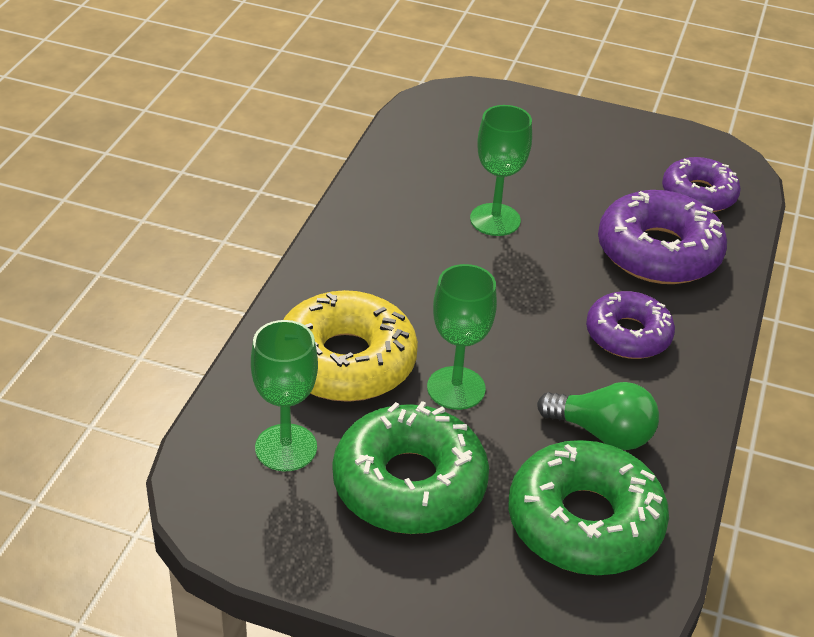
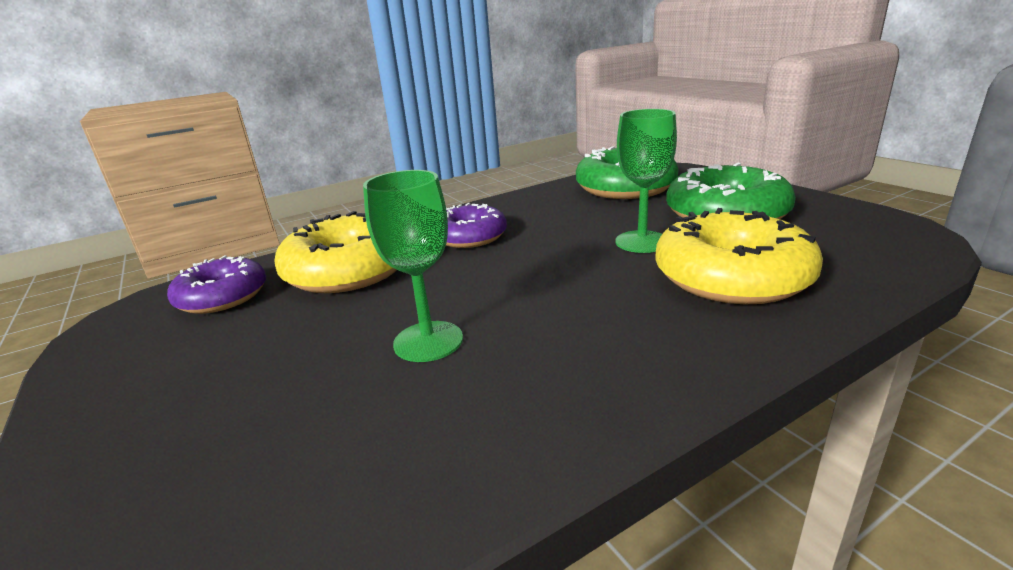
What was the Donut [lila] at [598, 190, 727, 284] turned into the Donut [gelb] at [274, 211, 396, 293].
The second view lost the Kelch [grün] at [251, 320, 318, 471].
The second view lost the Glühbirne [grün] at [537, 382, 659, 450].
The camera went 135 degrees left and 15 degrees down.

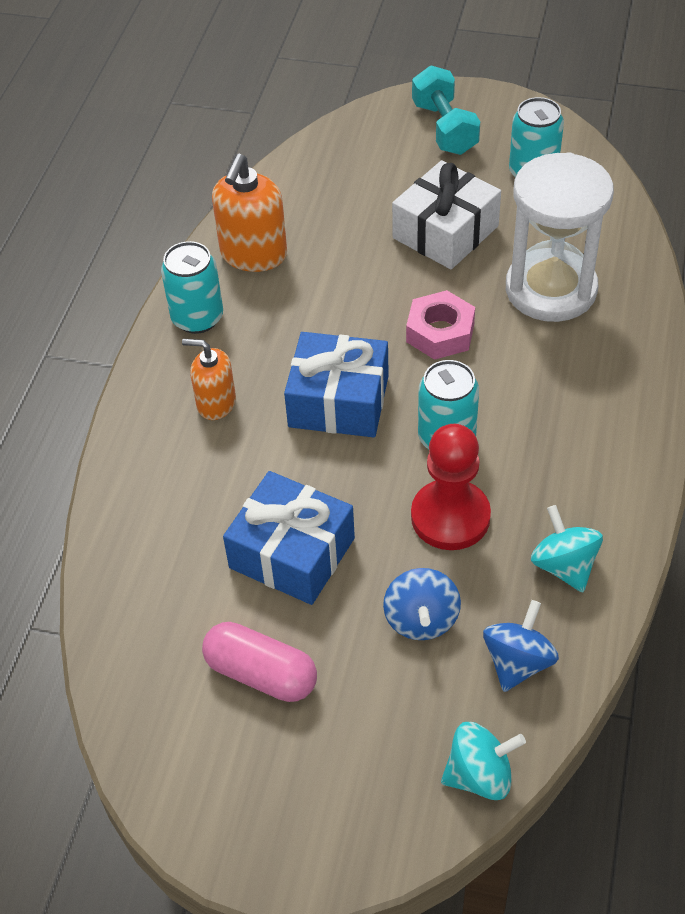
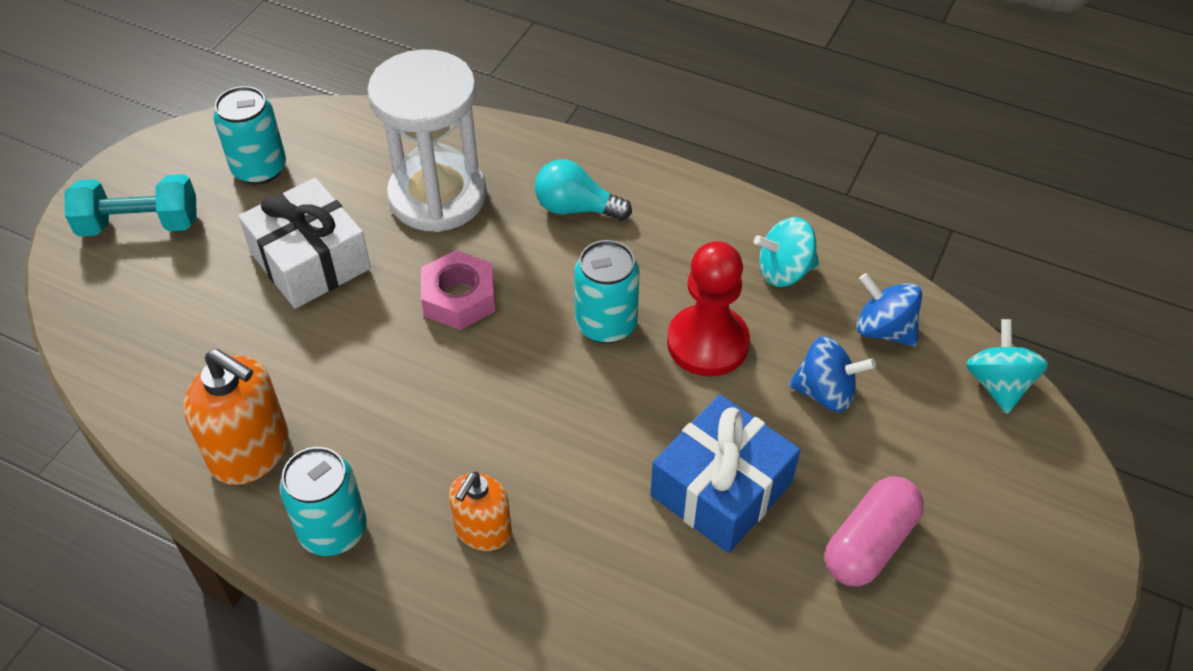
The second view gained the Glühbirne [türkis] at [535, 159, 632, 221].
The second view lost the Geschenk [blau] at [284, 332, 389, 437].
The camera went 80 degrees left and 0 degrees up.

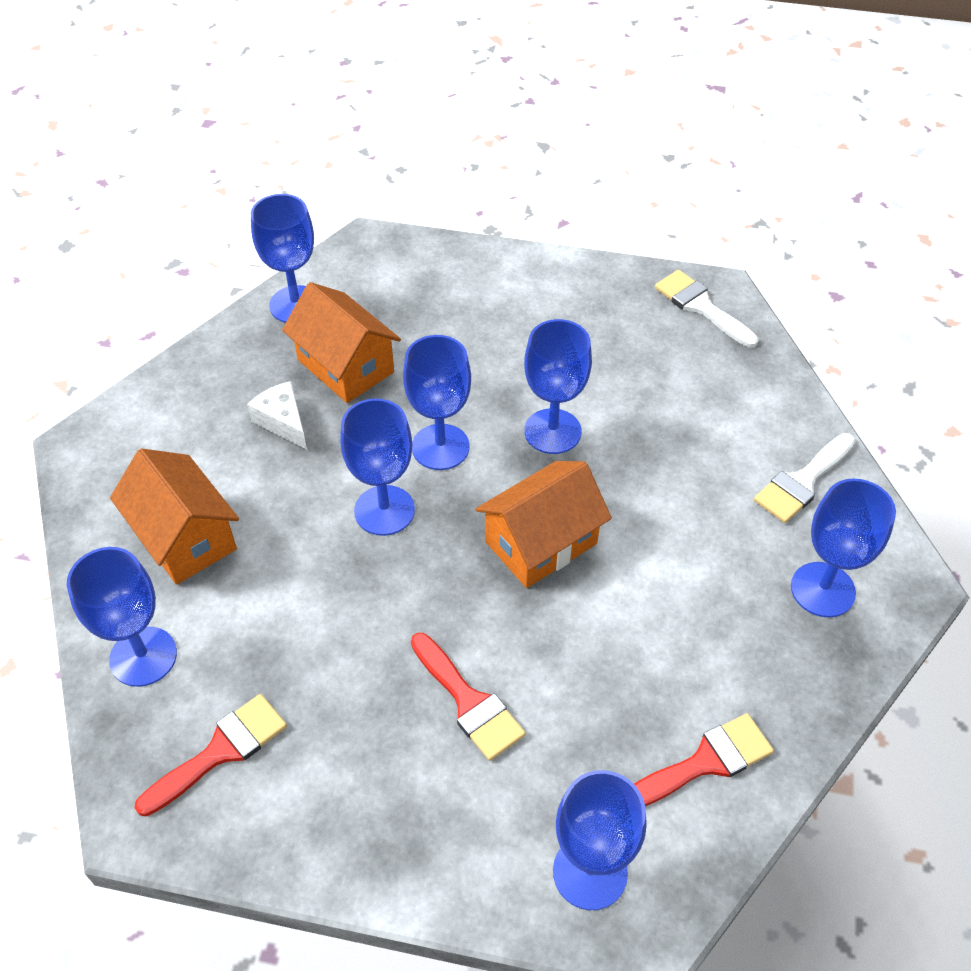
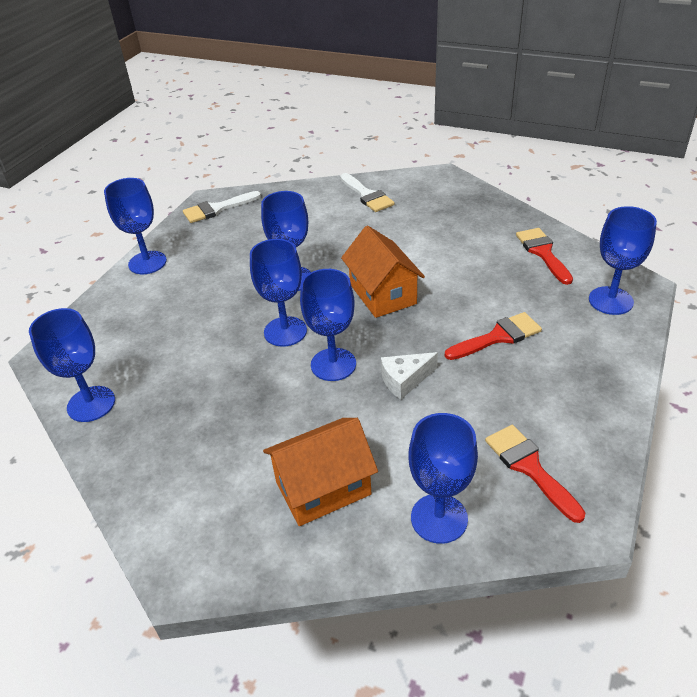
The Kelch [blau] ended up elsewhere, having gone from [791, 479, 896, 617] to [104, 178, 167, 274].
The Käse [weiß] ended up elsewhere, having gone from [247, 381, 307, 449] to [381, 352, 438, 399].
The second view lost the Haus [orange] at [282, 282, 401, 403].
The camera went 75 degrees left and 10 degrees down.

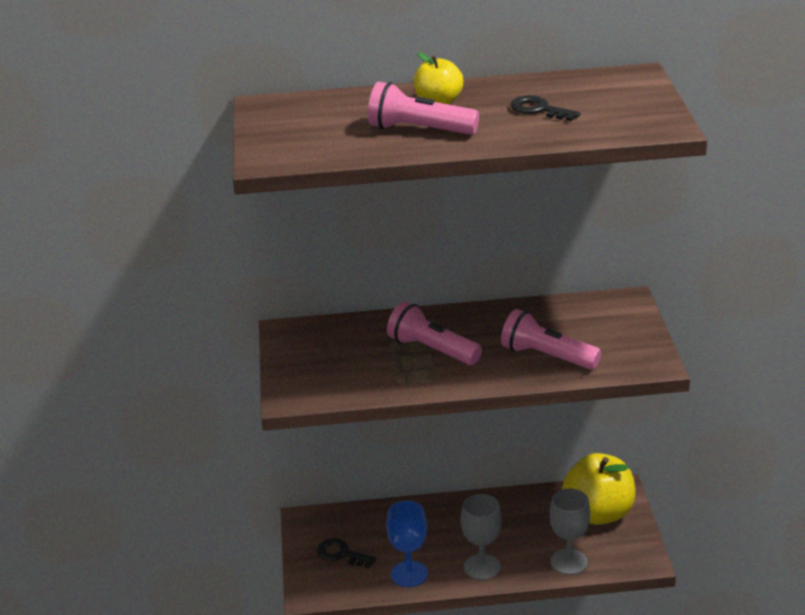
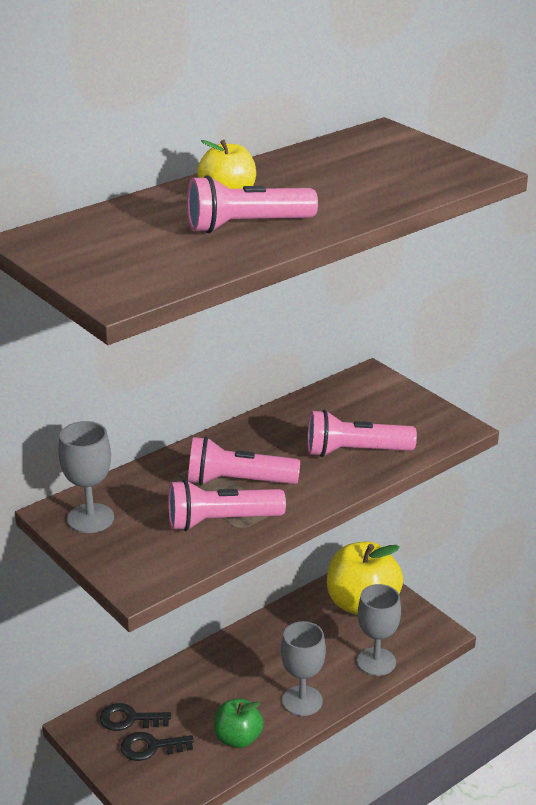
The second view gained the Kelch [grau] at [58, 421, 114, 533].
The Schlüssel [schwarz] ended up elsewhere, having gone from [510, 95, 581, 121] to [100, 703, 171, 731].
The second view gained the Taschenlampe [rosa] at [168, 479, 286, 531].
Where the Kelch [blau] stood at [386, 501, 428, 587], the Apfel [grün] came to stand at [214, 698, 264, 748].
The camera went 35 degrees left and 0 degrees up.

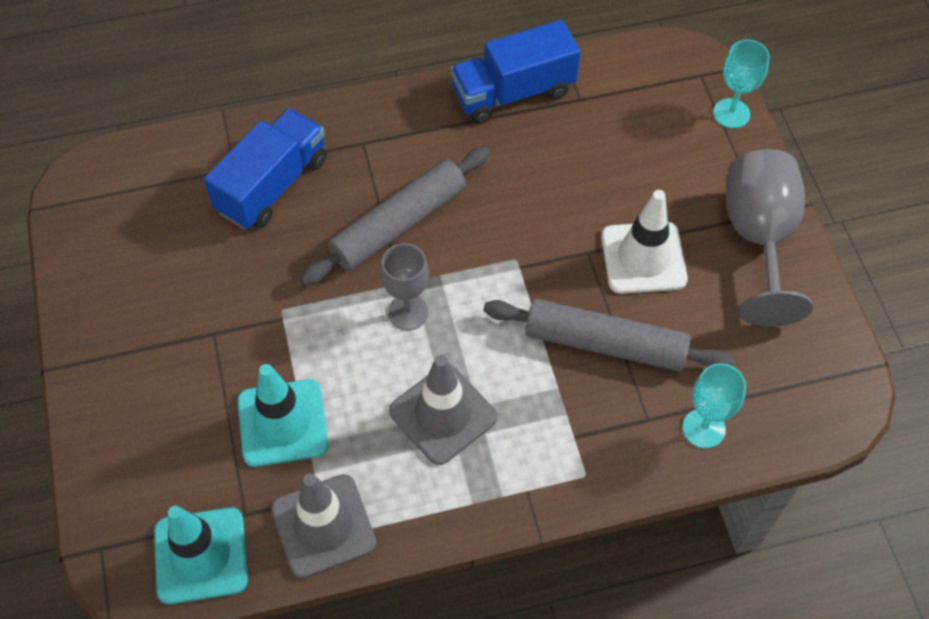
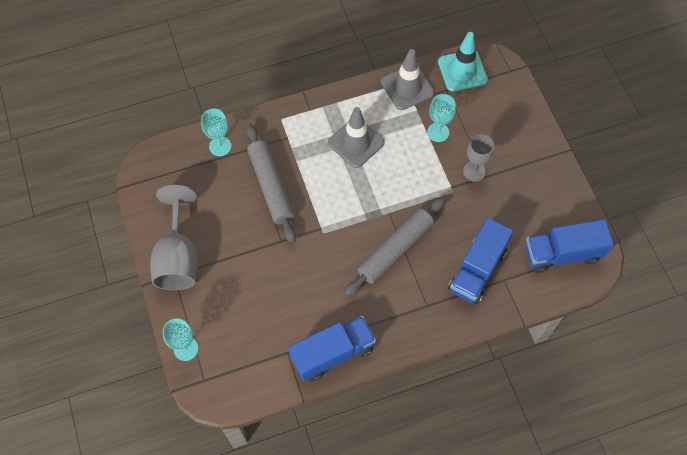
The Nudelholz [grau] at [483, 299, 735, 372] ended up facing another way, 60 degrees clockwise from before.
Where the Leitkegel [türkis] stood at [237, 364, 328, 467], the Kelch [türkis] came to stand at [427, 94, 456, 142].
The Kelch [grau] ended up elsewhere, having gone from [380, 243, 429, 330] to [463, 134, 494, 182].
The second view gained the Lastwagen [blau] at [525, 219, 614, 273].
The second view lost the Leitkegel [weiß] at [601, 190, 688, 294].
The camera went 175 degrees right and 5 degrees up.

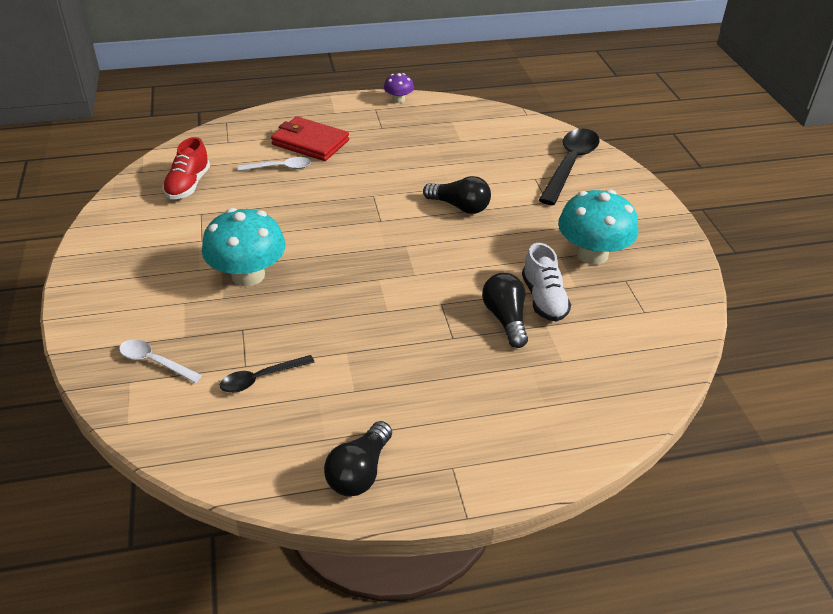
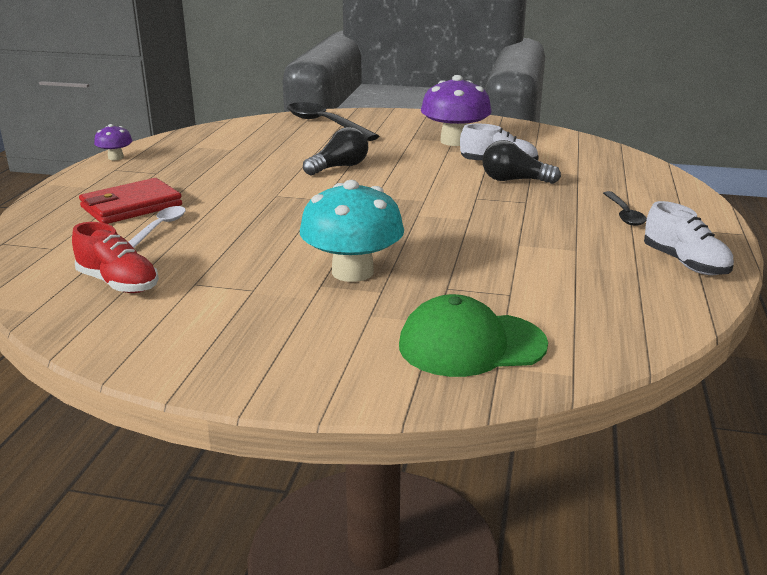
Where the Löffel [weiß] stood at [119, 339, 202, 383], the Kappe [grün] came to stand at [399, 294, 548, 377].
What was the Pilz [türkis] at [558, 189, 638, 265] turned into the Pilz [lila] at [421, 75, 492, 146].
The Löffel [schwarz] ended up elsewhere, having gone from [220, 355, 315, 393] to [603, 191, 647, 226].
Where the Glühbirne [schwarz] stood at [324, 421, 392, 496], the Schuh [weiß] came to stand at [644, 201, 734, 275].
The camera went 65 degrees left and 15 degrees down.

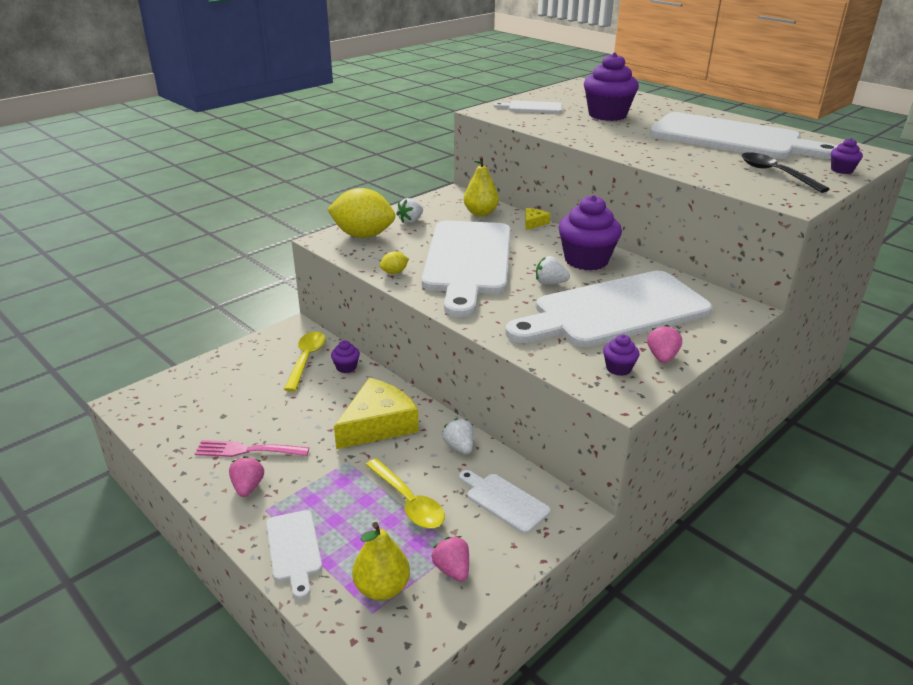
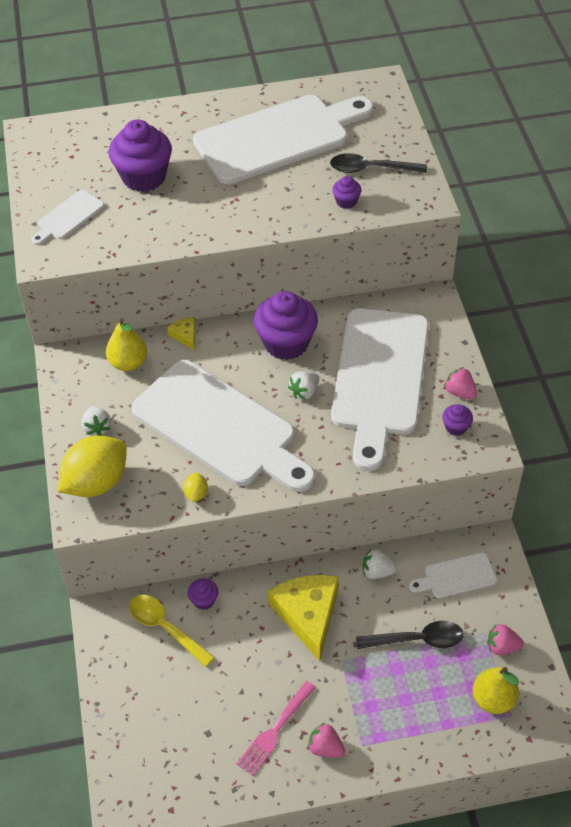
The Muffin [lila] ended up elsewhere, having gone from [831, 138, 863, 174] to [332, 176, 361, 209].
What was the Löffel [gelb] at [366, 458, 445, 528] turned into the Löffel [schwarz] at [356, 621, 464, 649].
The second view lost the Schneidebrett [weiß] at [266, 510, 322, 599].
The camera went 55 degrees left and 20 degrees up.

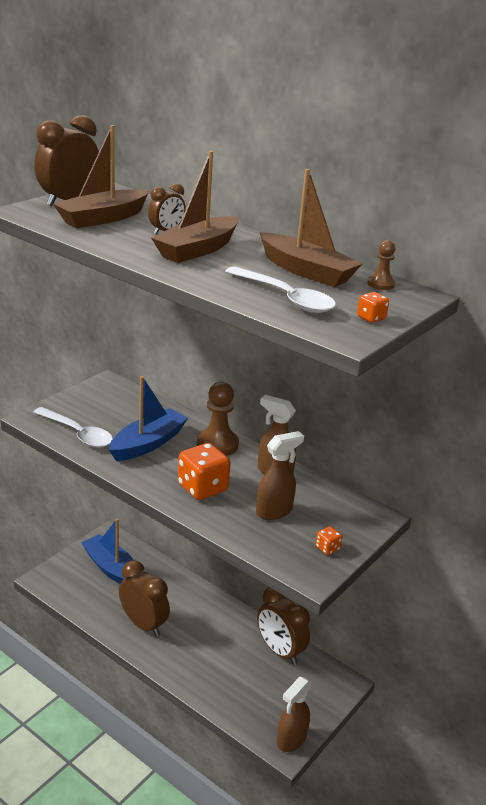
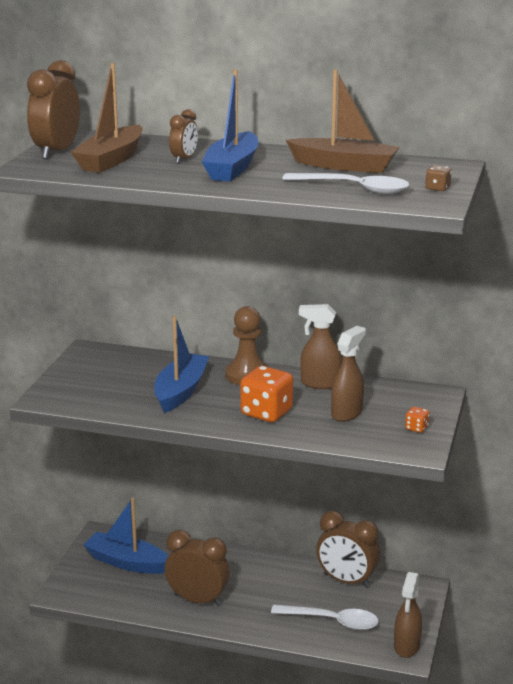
What was the Boot [braun] at [151, 151, 239, 263] turned into the Boot [blau] at [202, 69, 258, 182].
The Löffel [weiß] ended up elsewhere, having gone from [34, 407, 113, 448] to [271, 604, 379, 630].
What was the Spielwürfel [orange] at [357, 292, 389, 323] turned into the Spielwürfel [braun] at [425, 165, 452, 192].
The second view lost the Bauer [braun] at [367, 240, 395, 290].
The camera went 20 degrees left and 5 degrees down.

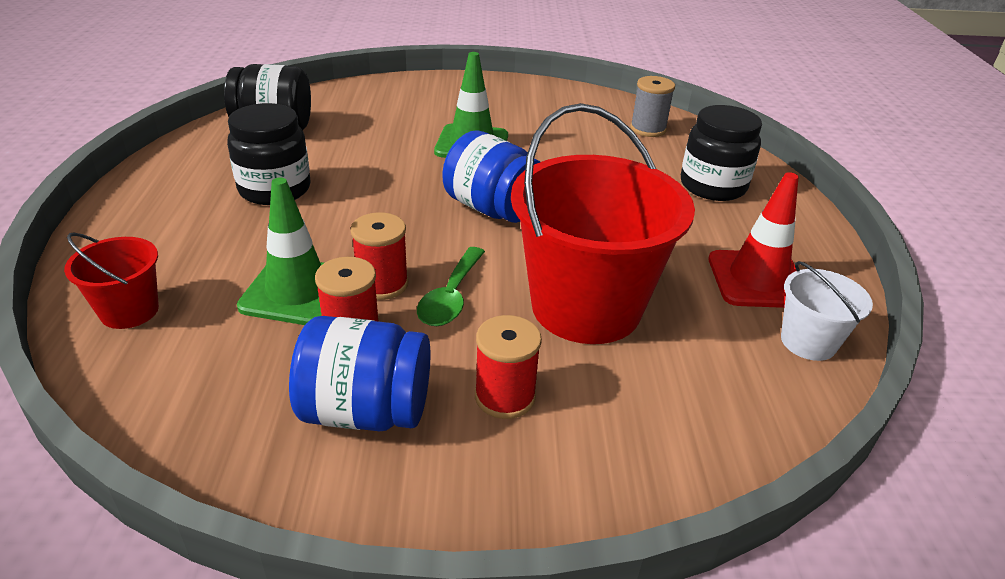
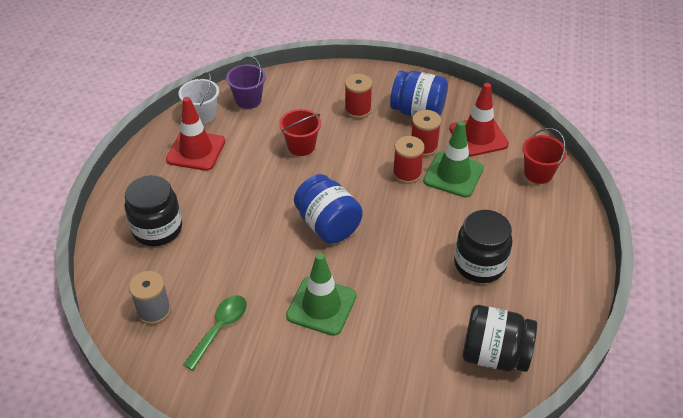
The Löffel [grün] ended up elsewhere, having gone from [417, 247, 485, 326] to [183, 295, 247, 370].
The second view gained the Eimer [lila] at [226, 56, 266, 109].
The size of the Eimer [rot] at [511, 103, 695, 344] changed by a factor of 0.47.
The second view gained the Leitkegel [rot] at [449, 83, 509, 157].
The camera went 165 degrees left and 10 degrees up.

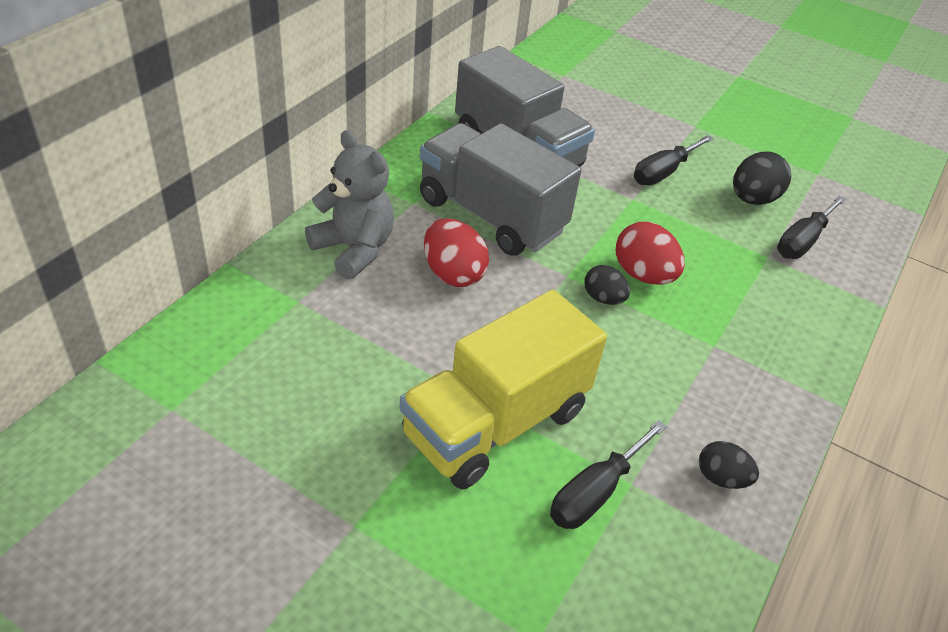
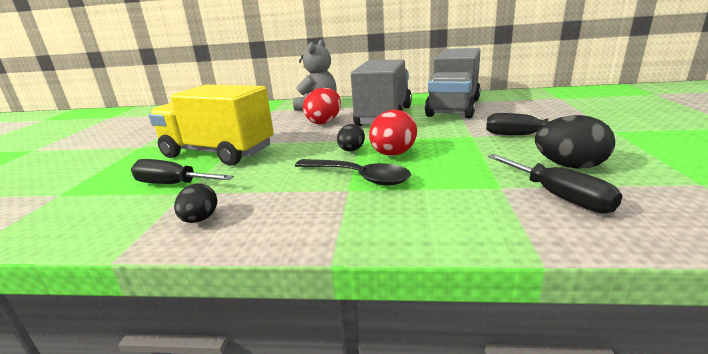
The second view gained the Löffel [schwarz] at [295, 159, 411, 186].
The Schraubenzieher [schwarz] at [777, 196, 846, 259] ended up facing another way, 135 degrees counterclockwise from before.
The camera went 70 degrees right and 20 degrees down.

